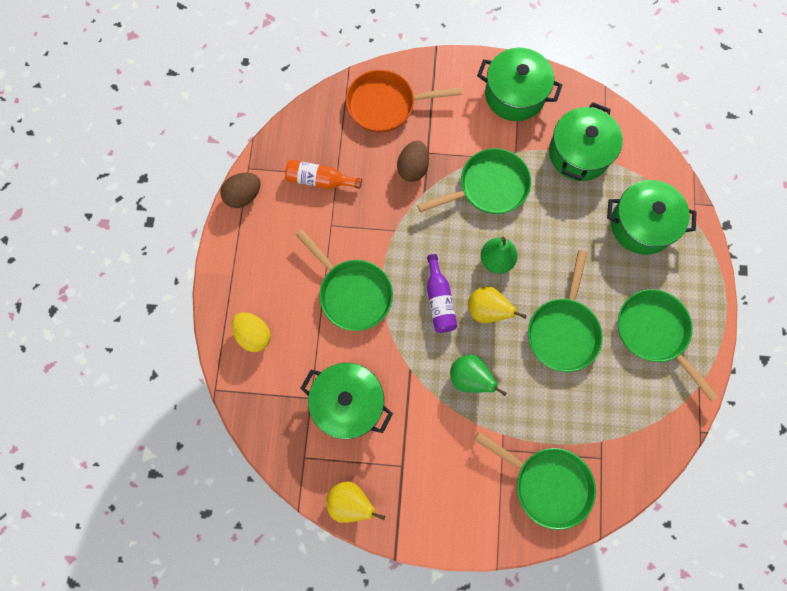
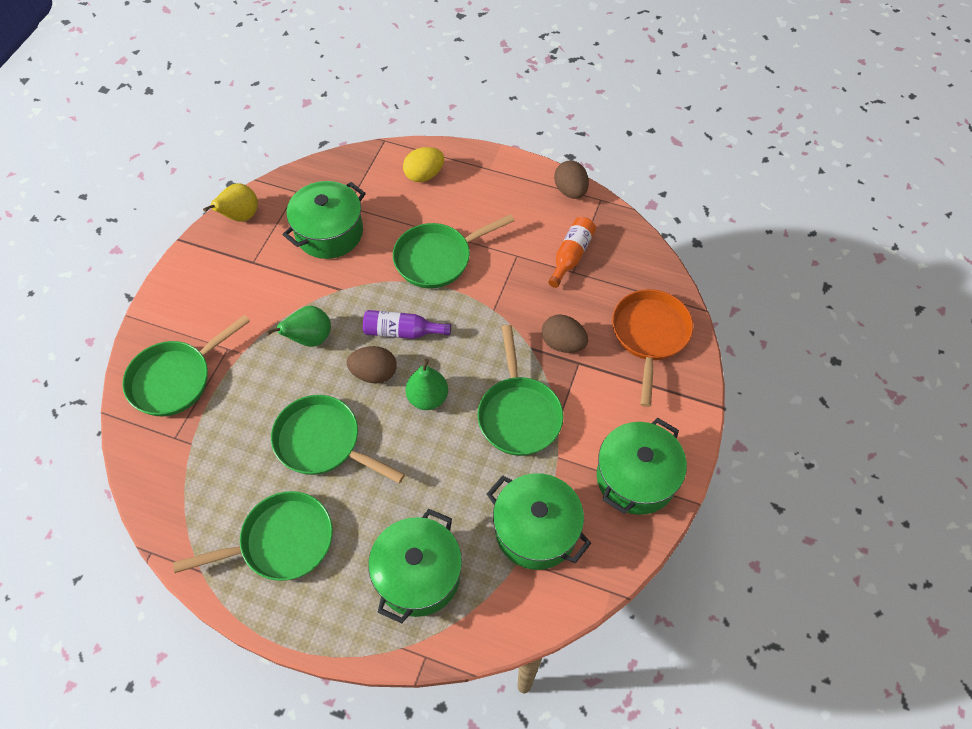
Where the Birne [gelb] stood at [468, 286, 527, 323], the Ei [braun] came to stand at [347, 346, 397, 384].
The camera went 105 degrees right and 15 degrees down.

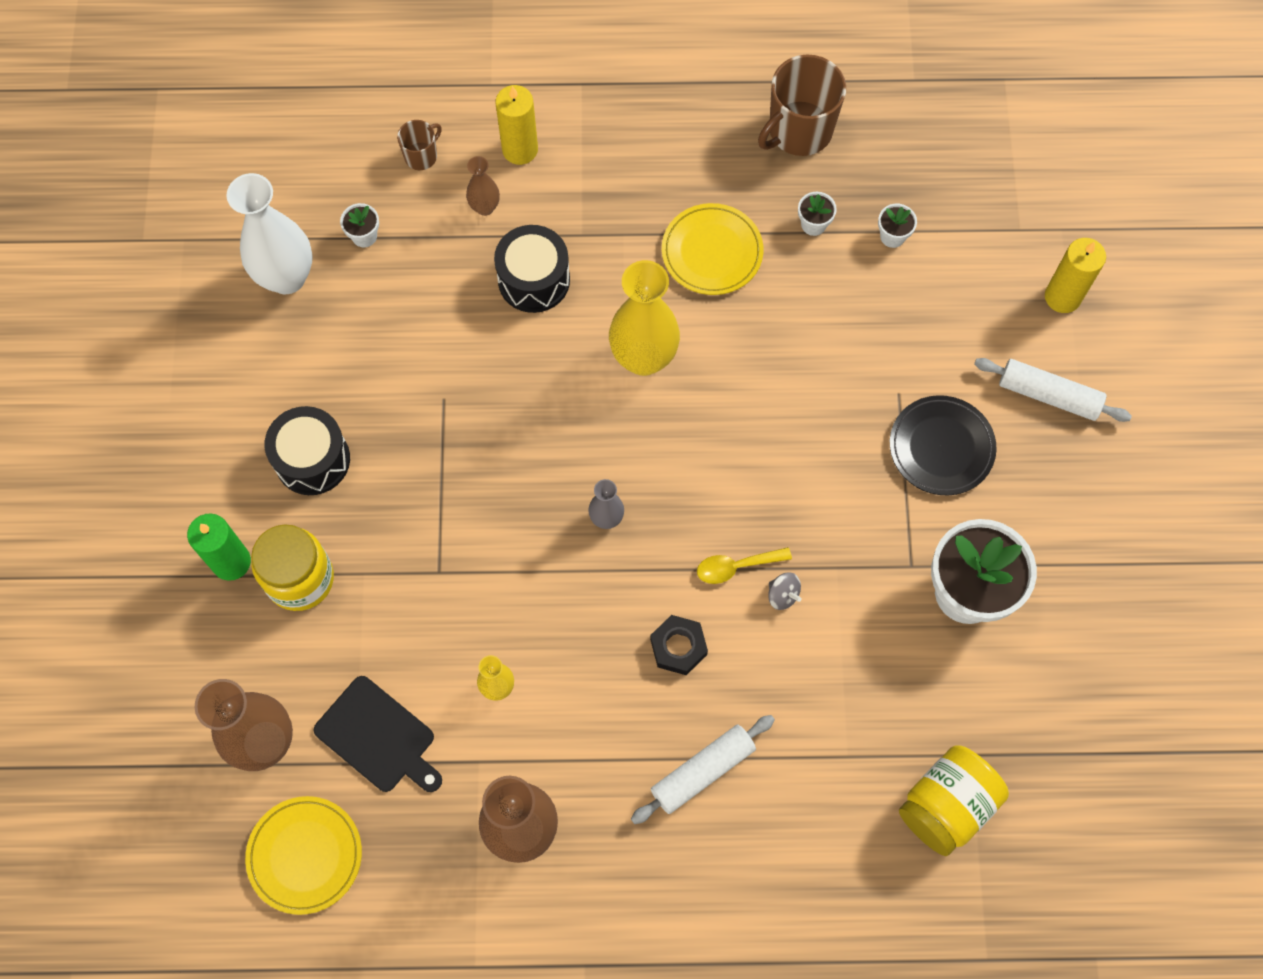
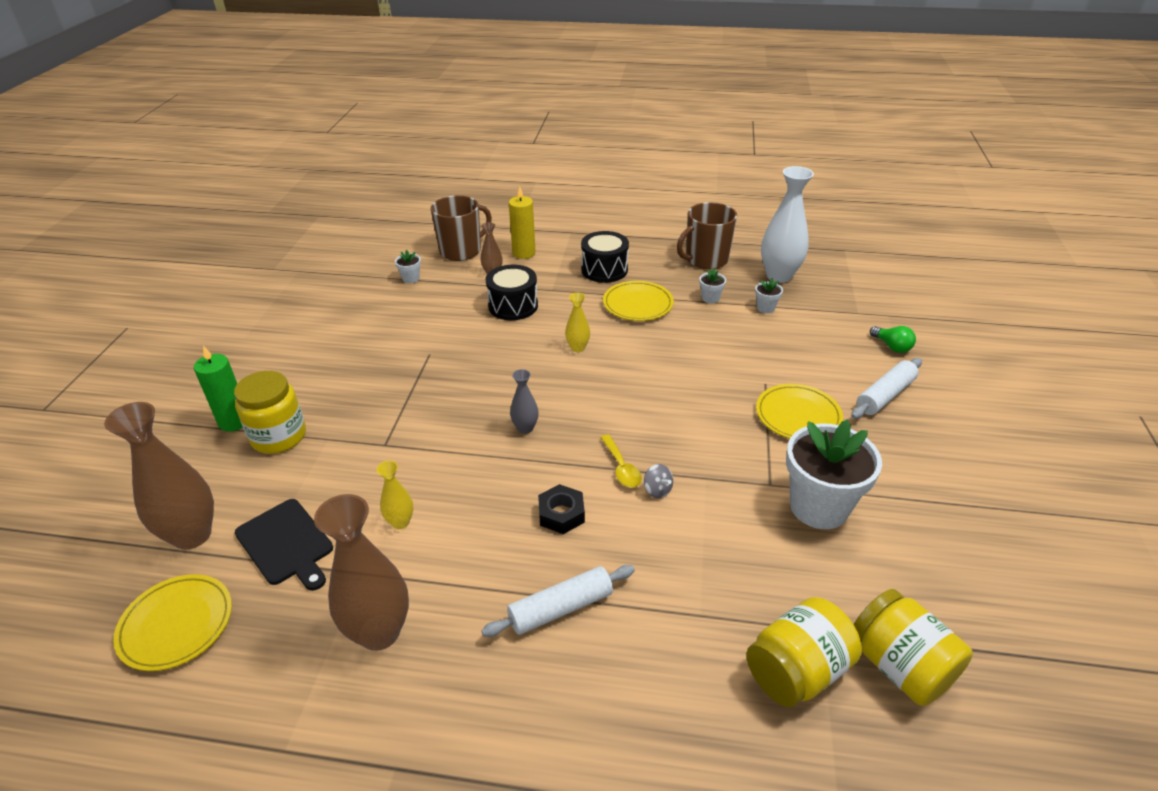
The size of the Tasse [braun] at [397, 120, 442, 170] changed by a factor of 1.97.
The size of the Vase [gelb] at [609, 260, 680, 376] changed by a factor of 0.49.
The Trommel [schwarz] ended up elsewhere, having gone from [265, 406, 350, 495] to [581, 231, 629, 283].
The Löffel [gelb] at [697, 547, 792, 584] ended up facing another way, 105 degrees counterclockwise from before.
What was the Teller [schwarz] at [890, 395, 997, 495] turned into the Teller [gelb] at [756, 384, 843, 439].
The Vase [weiß] ended up elsewhere, having gone from [227, 173, 312, 294] to [761, 166, 814, 283].
The Nudelholz [weiß] at [974, 358, 1132, 422] ended up facing another way, 75 degrees counterclockwise from before.
The second view gained the Einmachglas [gelb] at [854, 589, 973, 706].
Where the Kerze [gelb] stood at [1045, 238, 1106, 313], the Glühbirne [grün] came to stand at [870, 326, 916, 353].
The camera went 10 degrees right and 30 degrees down.

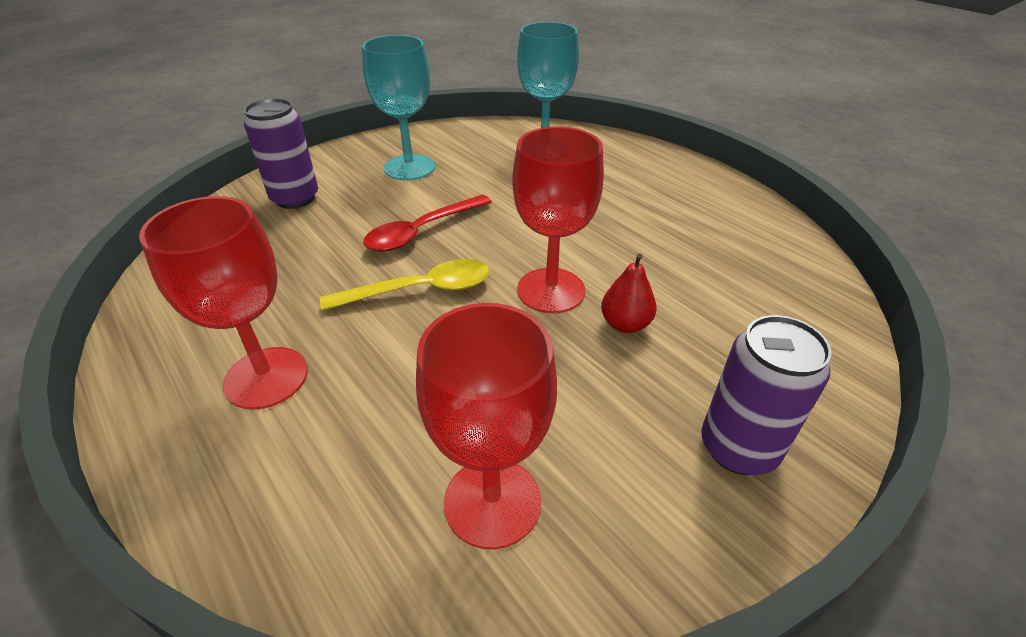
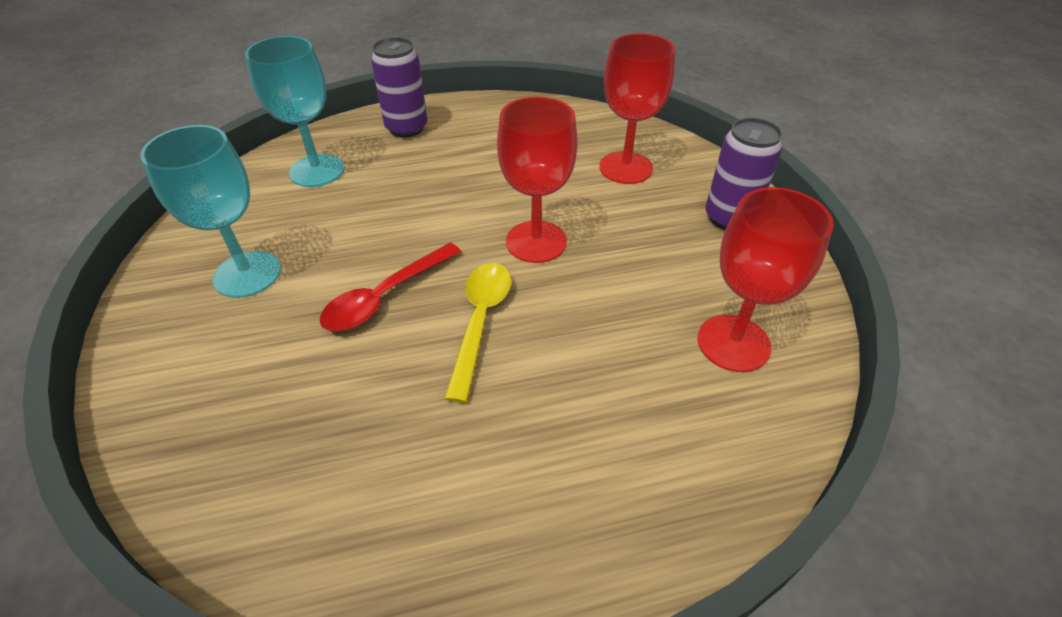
The Löffel [rot] at [363, 195, 492, 252] ended up facing another way, 60 degrees clockwise from before.
The Dose [lila] ended up elsewhere, having gone from [244, 98, 318, 209] to [371, 37, 427, 137].
The Kelch [rot] ended up elsewhere, having gone from [139, 196, 308, 410] to [599, 33, 675, 184].
The second view lost the Birne [rot] at [601, 253, 656, 333].
The camera went 65 degrees left and 5 degrees up.

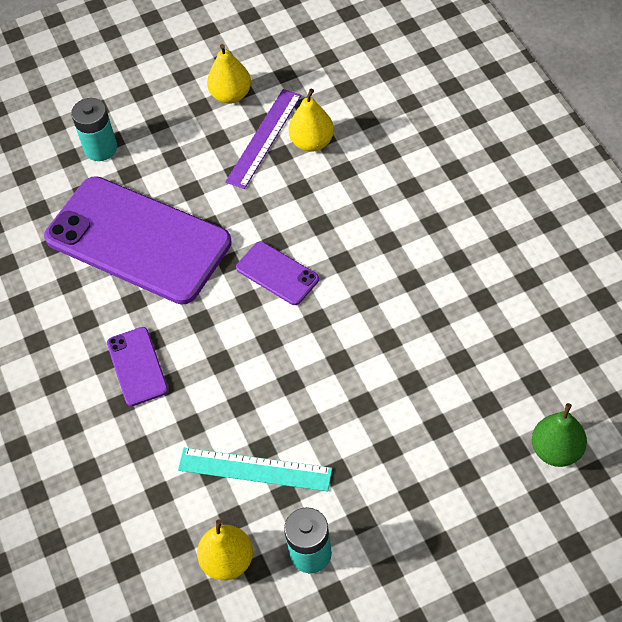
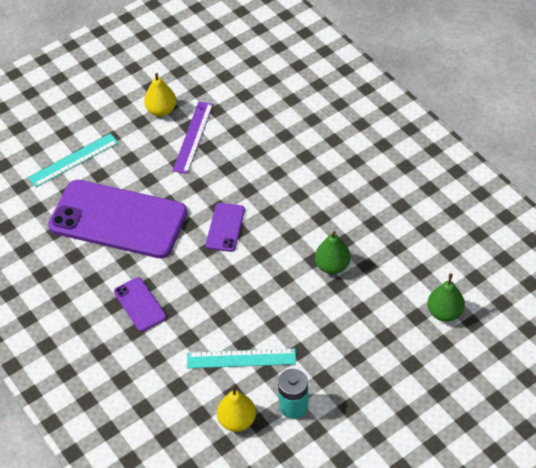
Where the Batterie [türkis] stood at [71, 98, 117, 161], the Lineal [türkis] came to stand at [28, 133, 118, 187].
The Handy [lila] at [236, 241, 319, 305] ended up facing another way, 75 degrees clockwise from before.
The second view gained the Birne [grün] at [315, 231, 351, 274].
The second view lost the Birne [gelb] at [289, 89, 334, 152].
The camera went 15 degrees left and 5 degrees down.

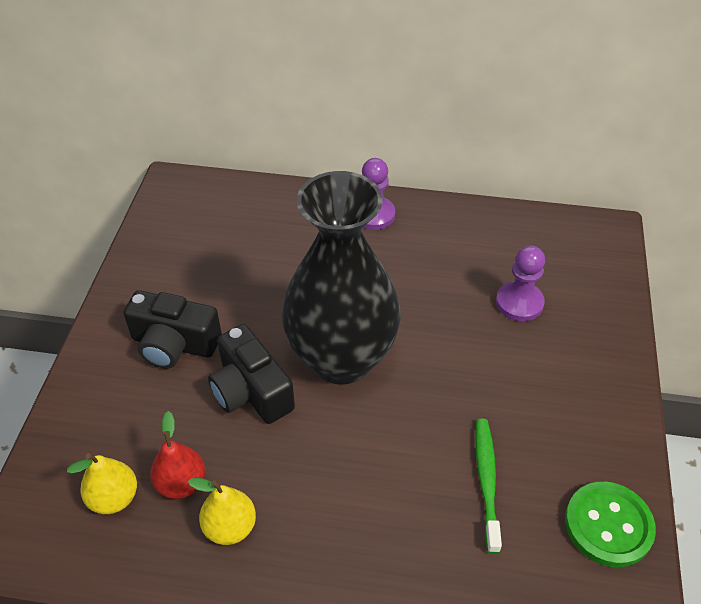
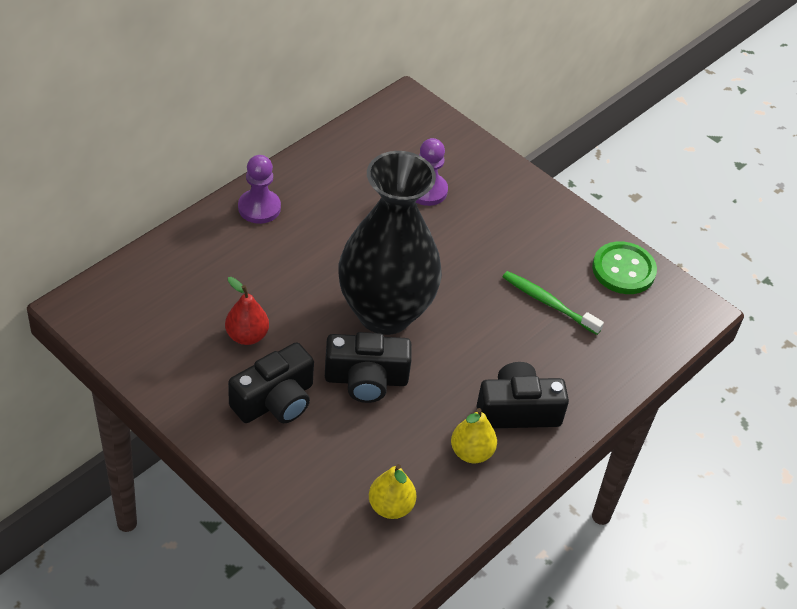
The Birne [rot] ended up elsewhere, having gone from [150, 411, 205, 499] to [225, 277, 269, 345].
The second view gained the Kamera [schwarz] at [476, 362, 569, 428].
The camera went 60 degrees left and 0 degrees up.

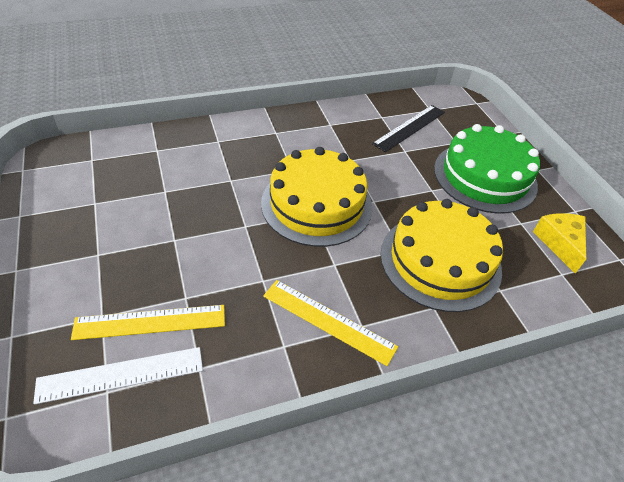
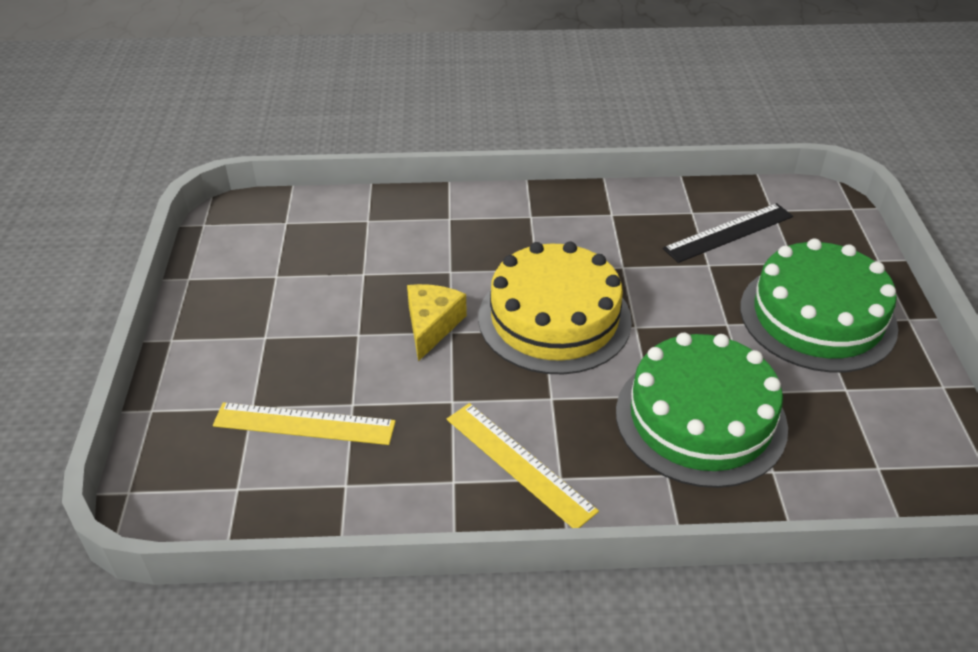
The Käse [gelb] ended up elsewhere, having gone from [533, 213, 586, 274] to [407, 284, 467, 362].
What was the Kuchen [gelb] at [381, 199, 503, 312] turned into the Kuchen [grün] at [616, 333, 788, 488].
The second view lost the Lineal [weiß] at [33, 347, 203, 405].
The camera went 20 degrees right and 5 degrees down.

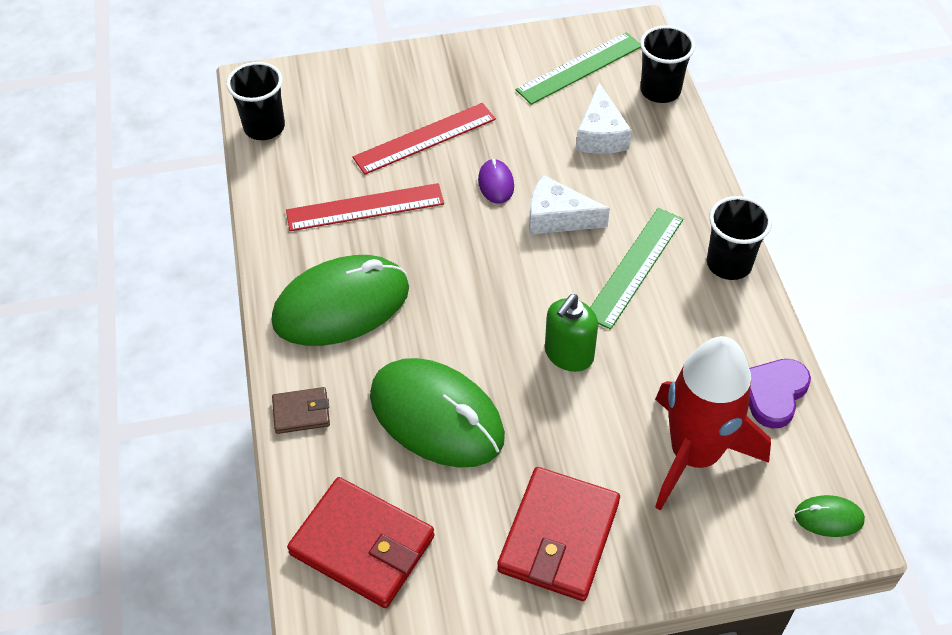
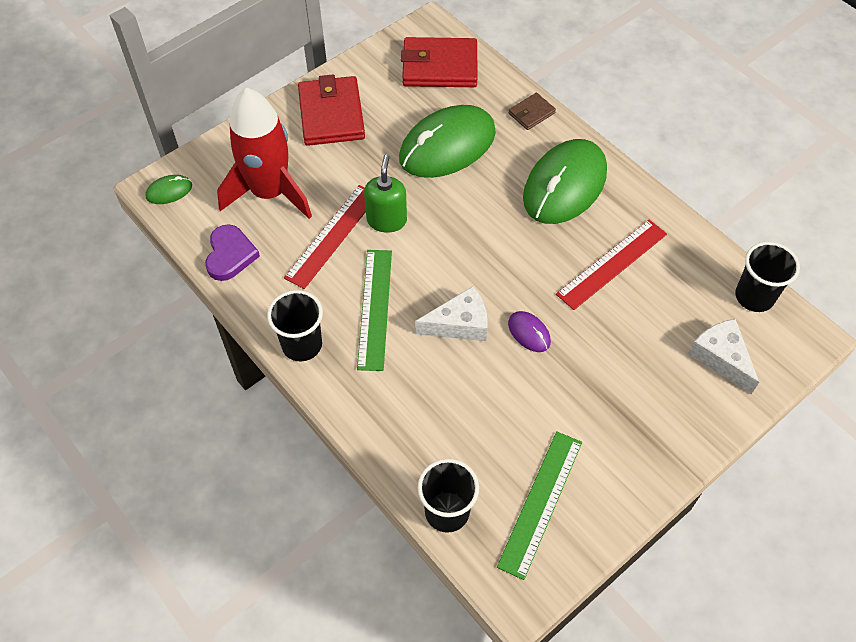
The Lineal [rot] ended up elsewhere, having gone from [352, 103, 496, 175] to [284, 185, 366, 289].
The Computermaus [grün] at [370, 358, 505, 468] ended up facing another way, 45 degrees counterclockwise from before.
The Käse [weiß] ended up elsewhere, having gone from [576, 82, 632, 154] to [688, 319, 759, 394].
The camera went 150 degrees right and 5 degrees up.

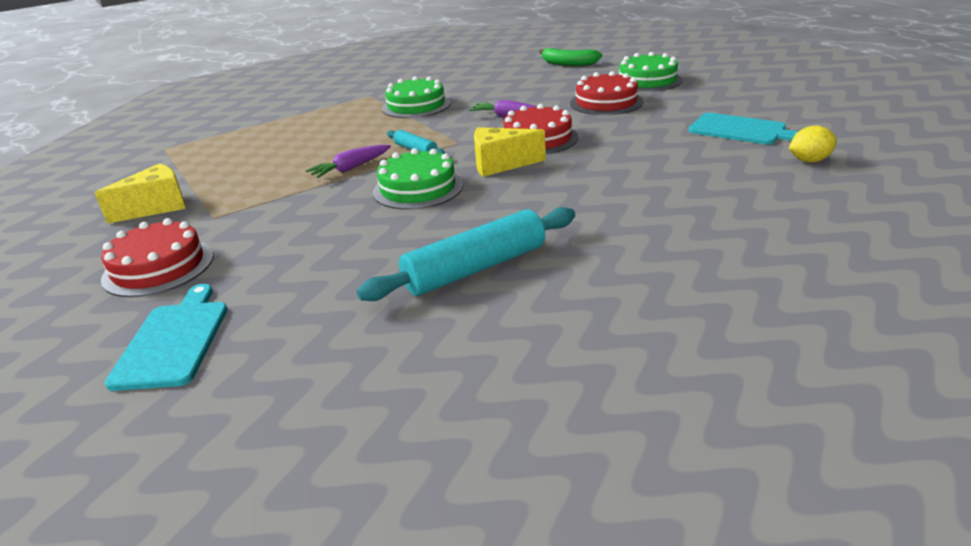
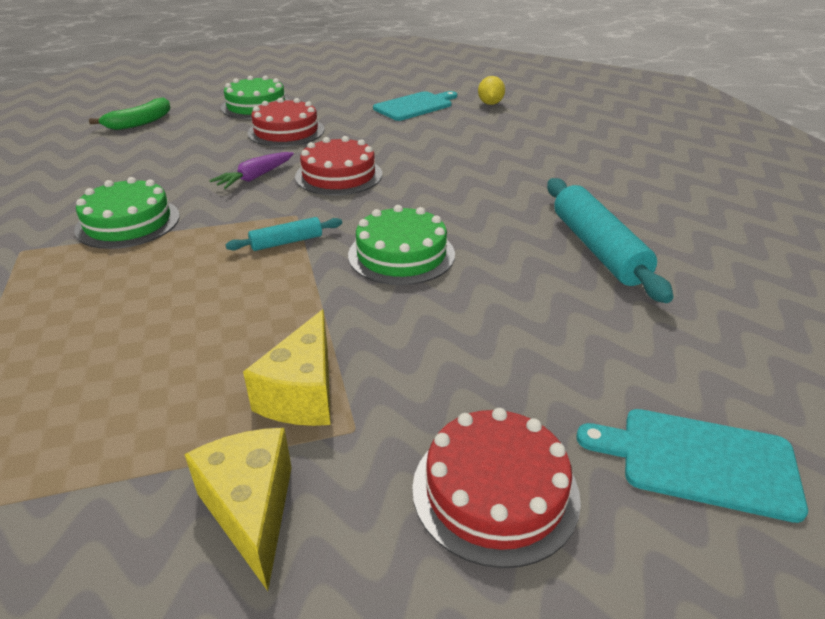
The Käse [gelb] ended up elsewhere, having gone from [474, 127, 546, 177] to [243, 309, 330, 426].
The second view lost the Karotte [lila] at [305, 145, 391, 178].
The camera went 75 degrees left and 5 degrees up.

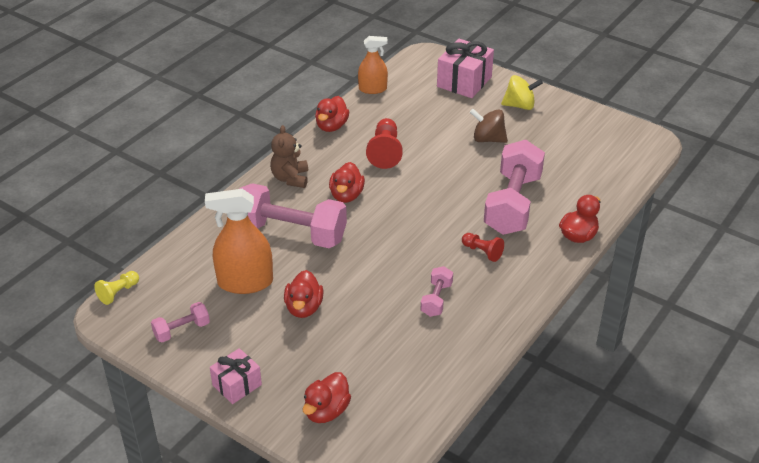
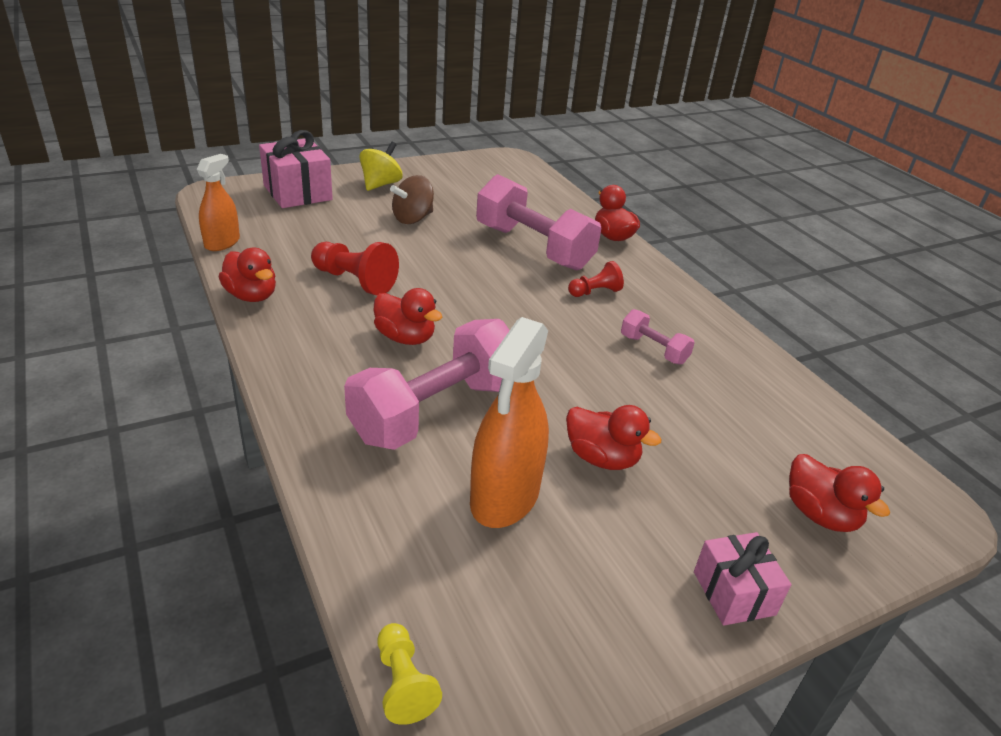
The second view lost the Hantel [rosa] at [151, 302, 210, 342].
The second view lost the Teddybär [braun] at [270, 125, 308, 188].
The camera went 65 degrees left and 5 degrees down.

